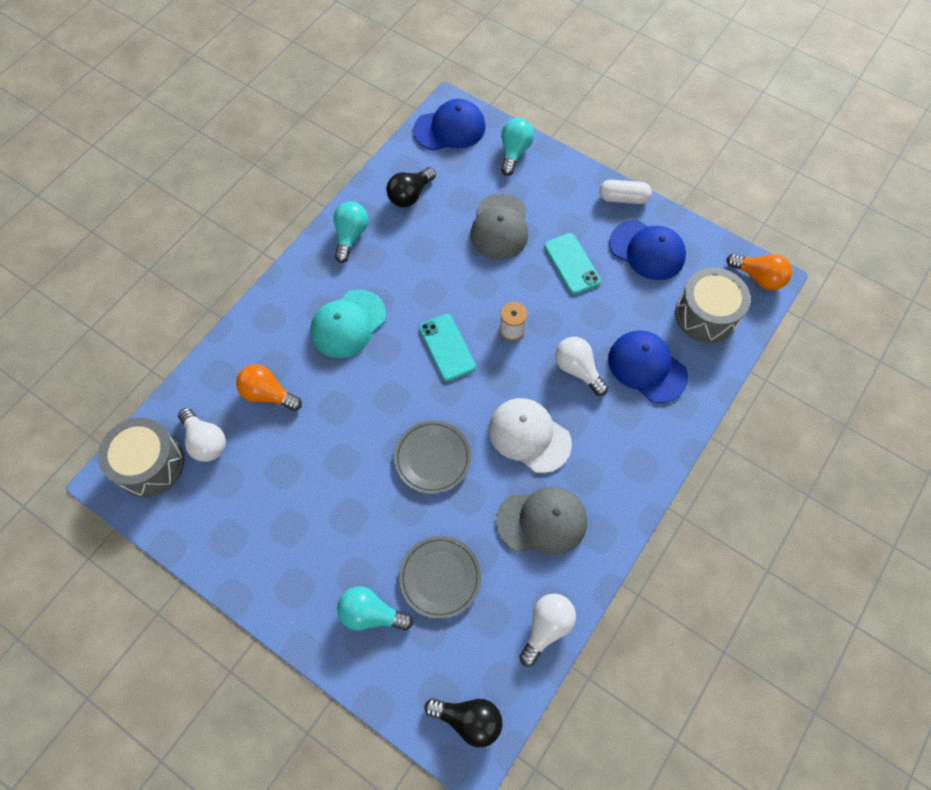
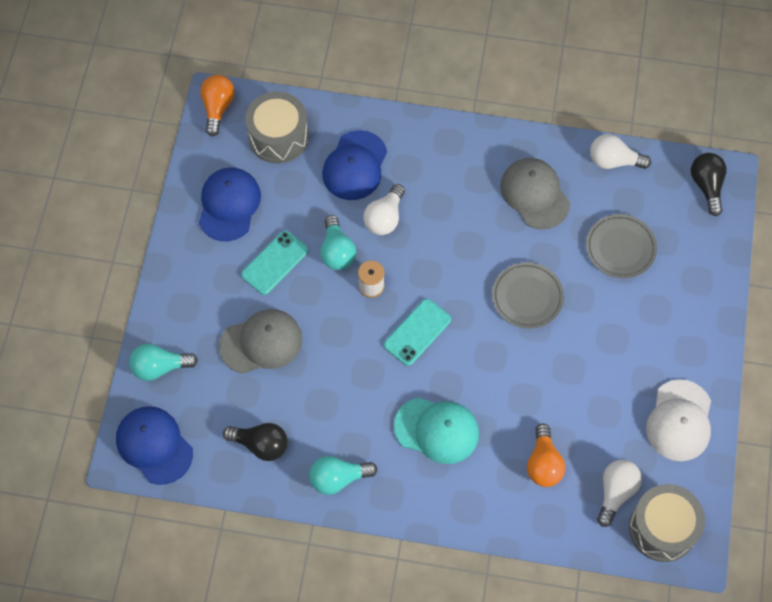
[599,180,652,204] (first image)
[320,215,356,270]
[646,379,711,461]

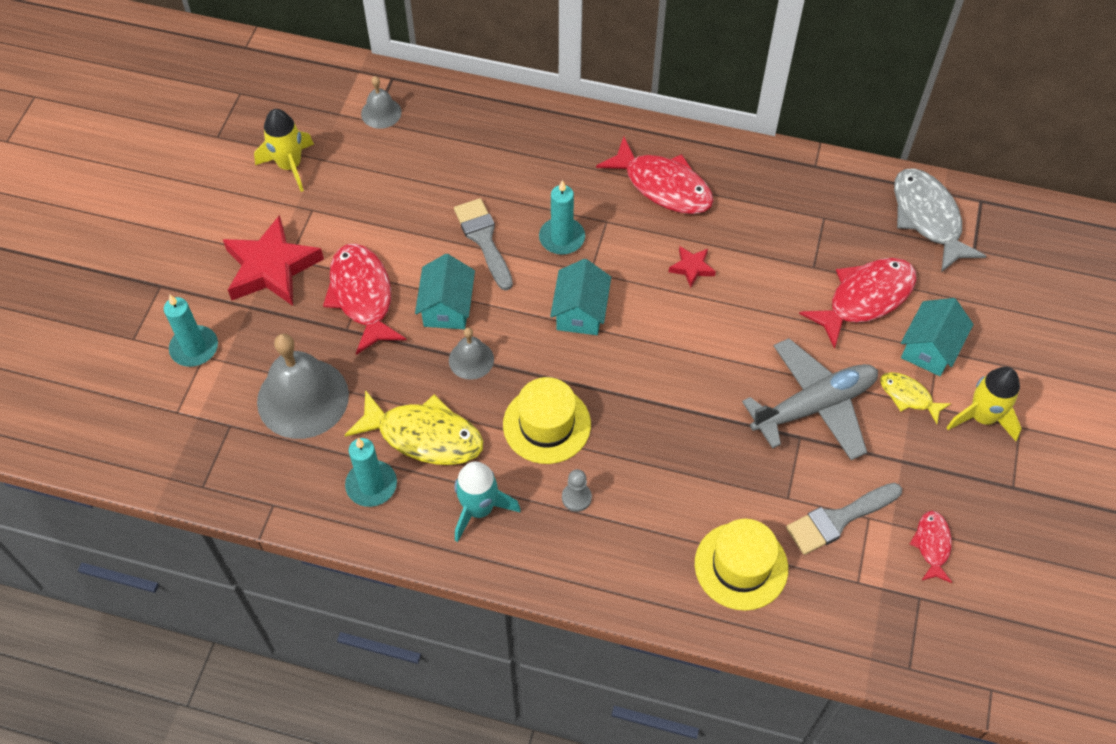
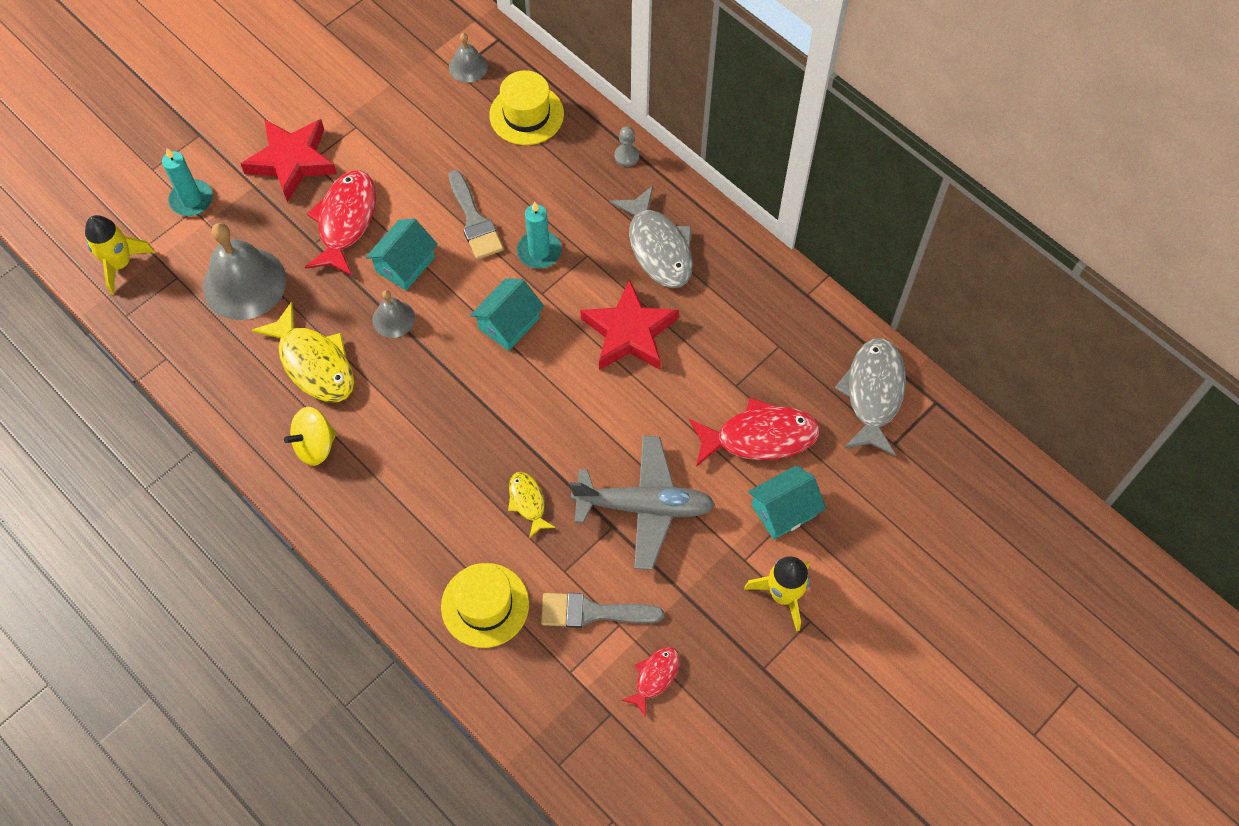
[345,438,397,507] (first image)
[85,215,155,295]
[489,70,564,145]
[614,126,639,167]
[508,472,555,538]
[284,407,337,466]
[610,185,693,288]
[448,170,503,259]
[580,279,679,370]

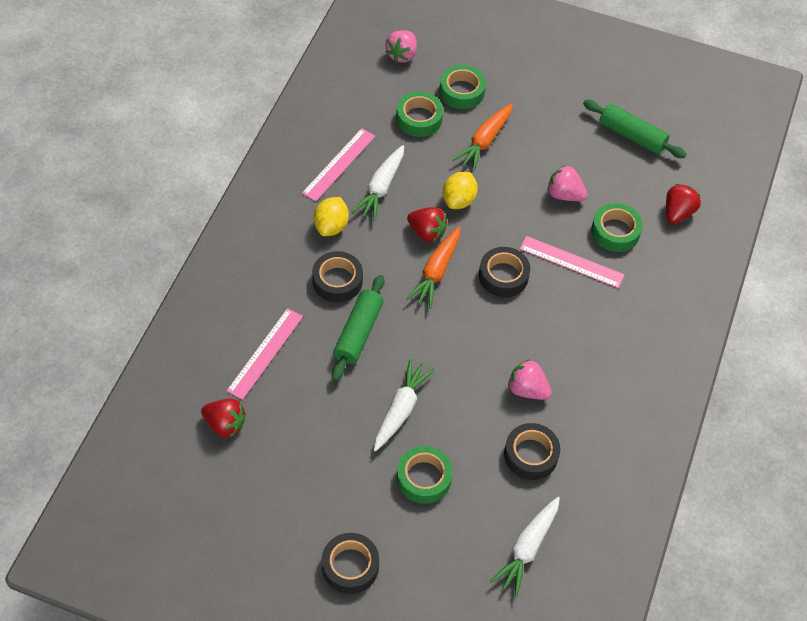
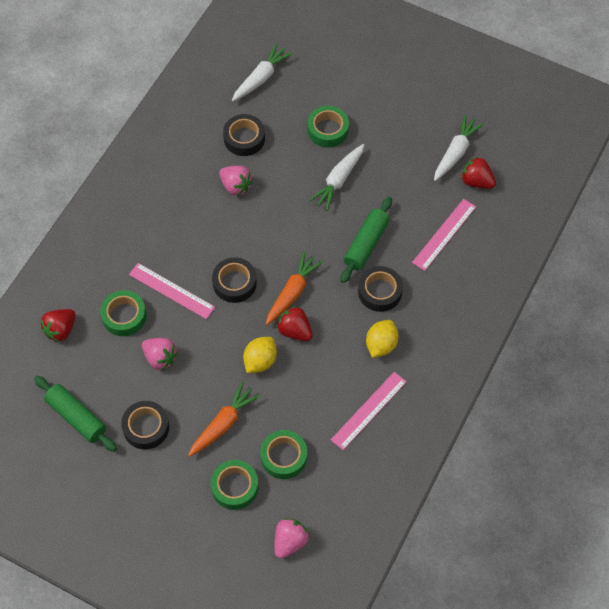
[121,401,169,449]
[434,115,484,181]

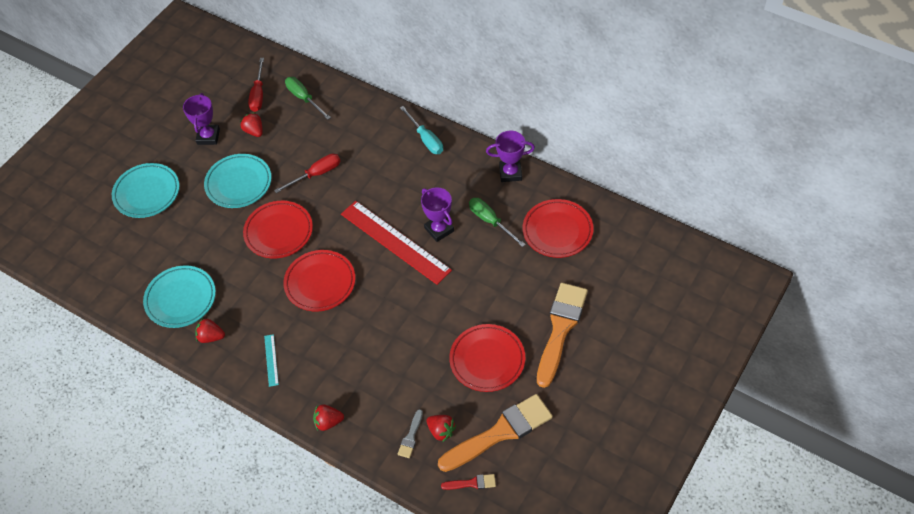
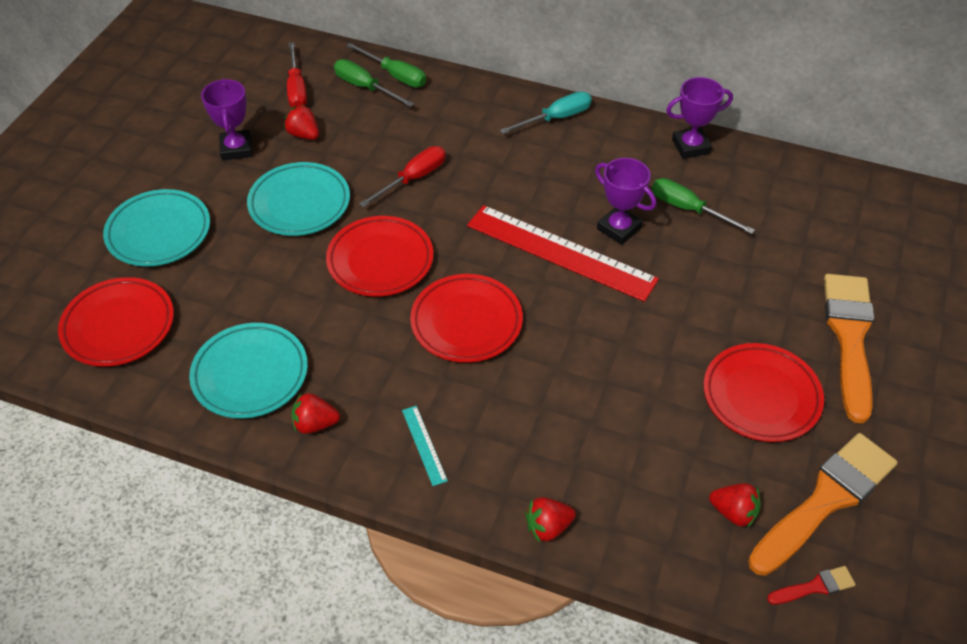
[398,409,423,458] (first image)
[346,43,426,88]
[58,277,174,367]
[499,91,592,134]

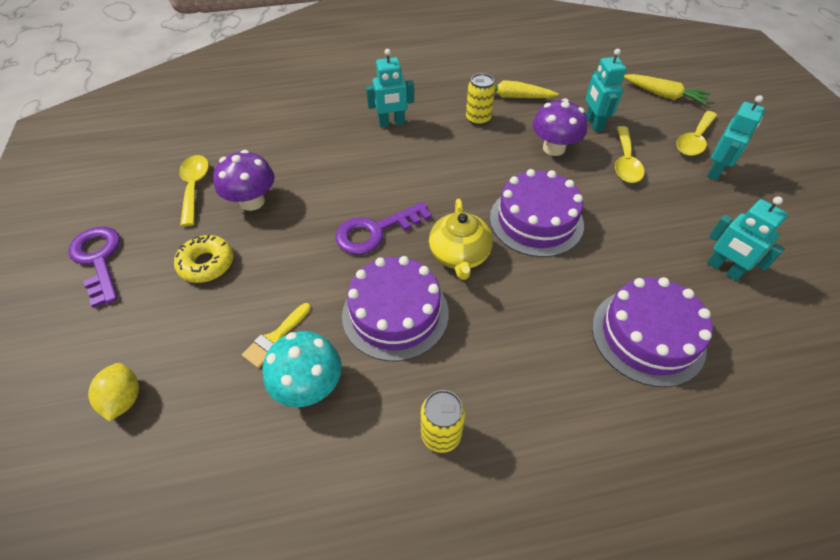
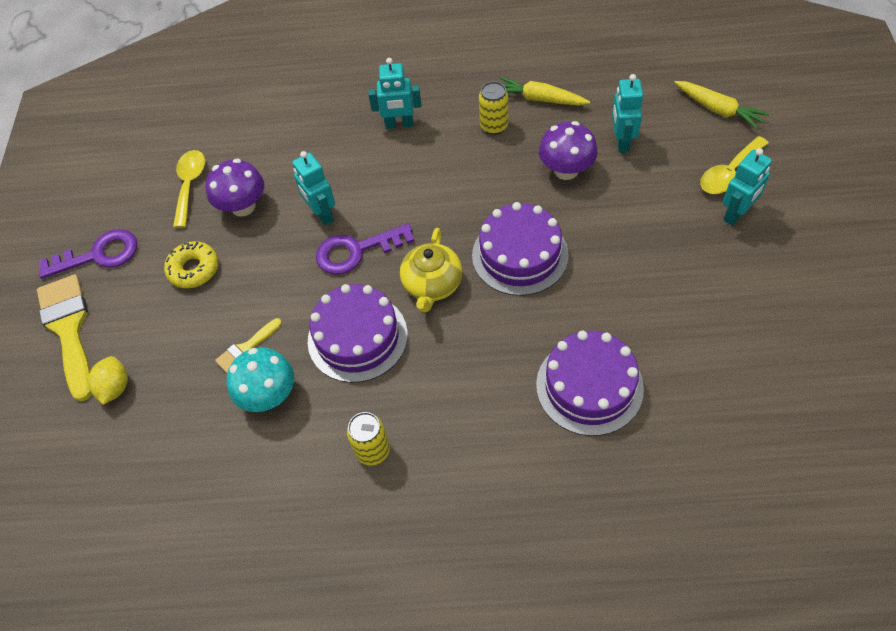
[615,126,645,183] (first image)
[37,274,92,401]
[292,151,335,225]
[38,229,137,279]

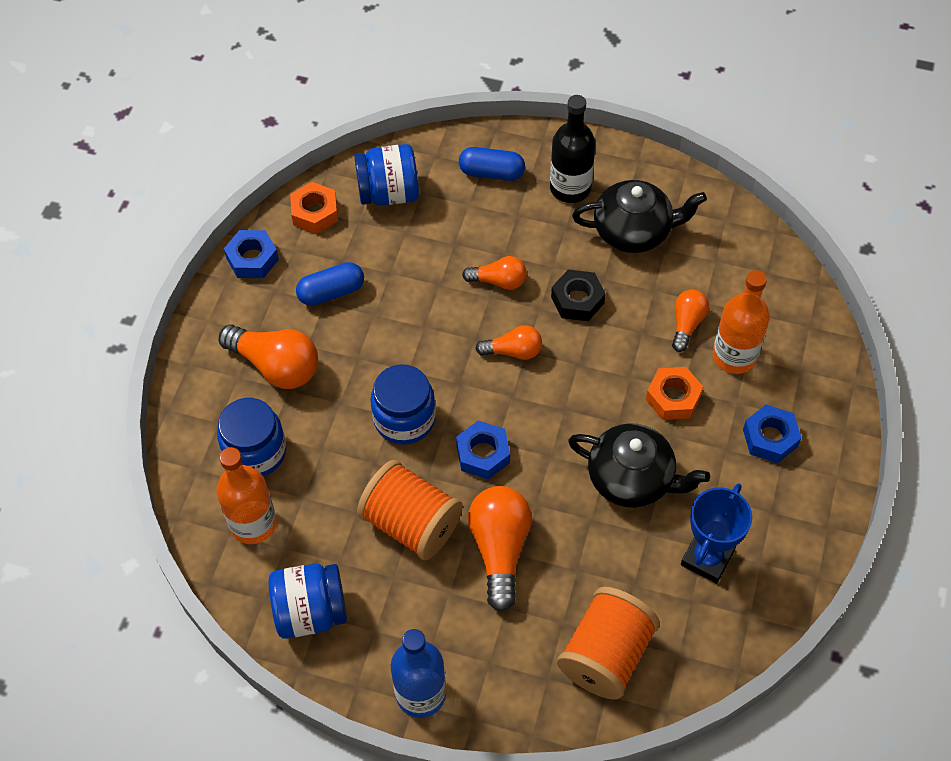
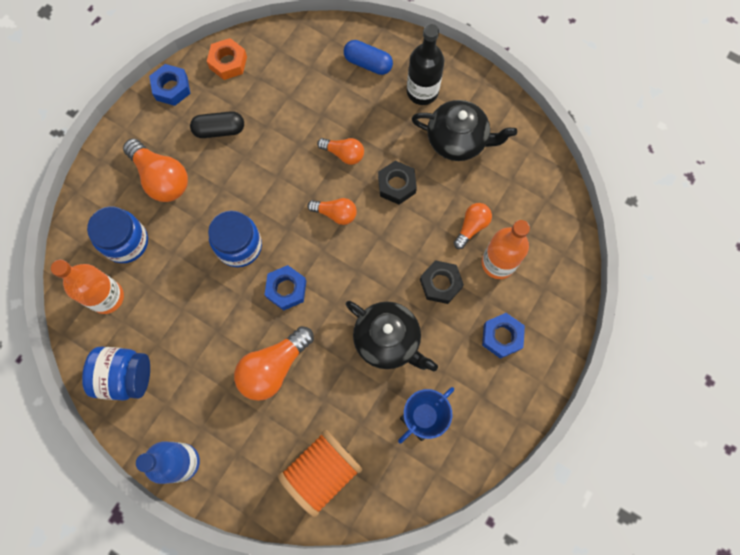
[354,144,419,206] (first image)
[357,460,463,560] (first image)
[190,111,244,138]
[420,260,464,304]
[234,326,314,401]

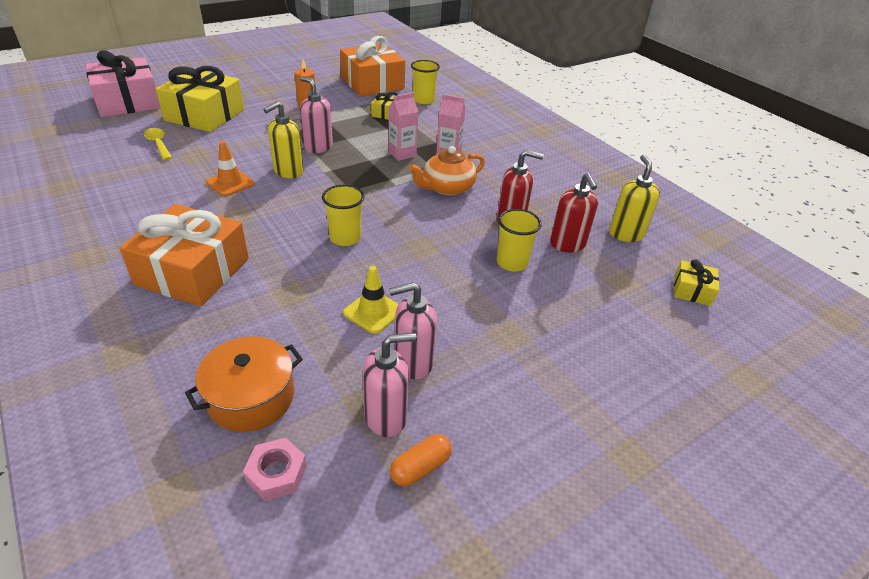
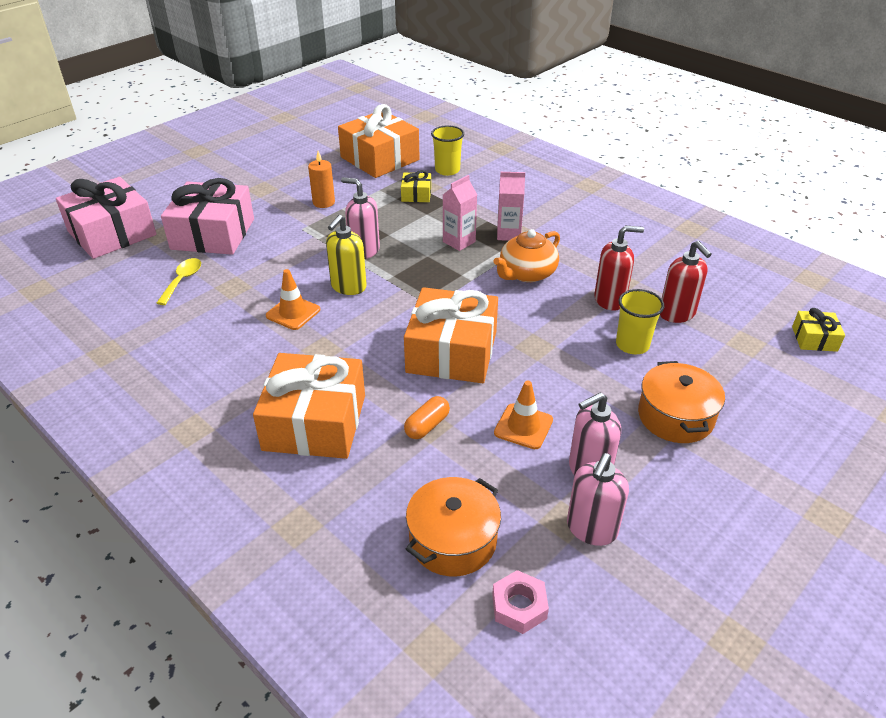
[609,155,660,242] (first image)
[638,361,725,443]
[404,396,450,439]
[404,287,498,383]
[161,178,254,255]
[494,380,553,449]
[157,258,201,305]
[567,453,629,546]

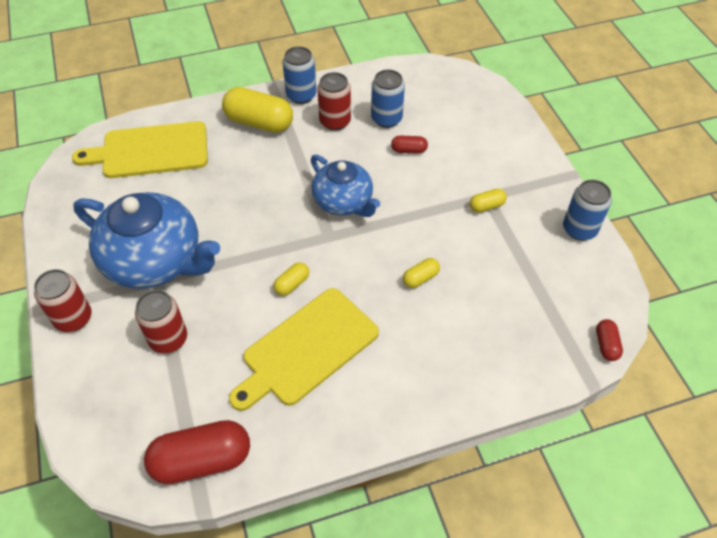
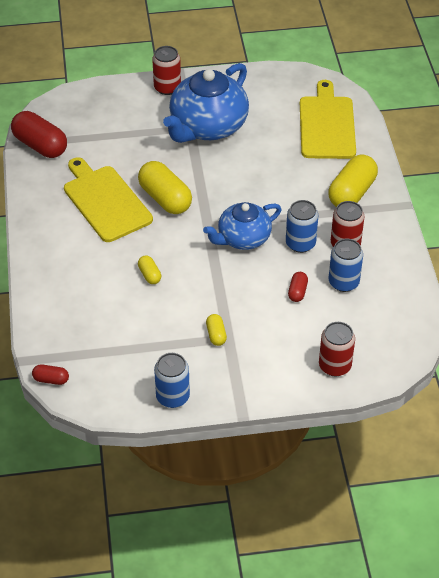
[319,322,355,376]
[286,200,318,253]
[11,111,67,158]
[138,161,192,214]

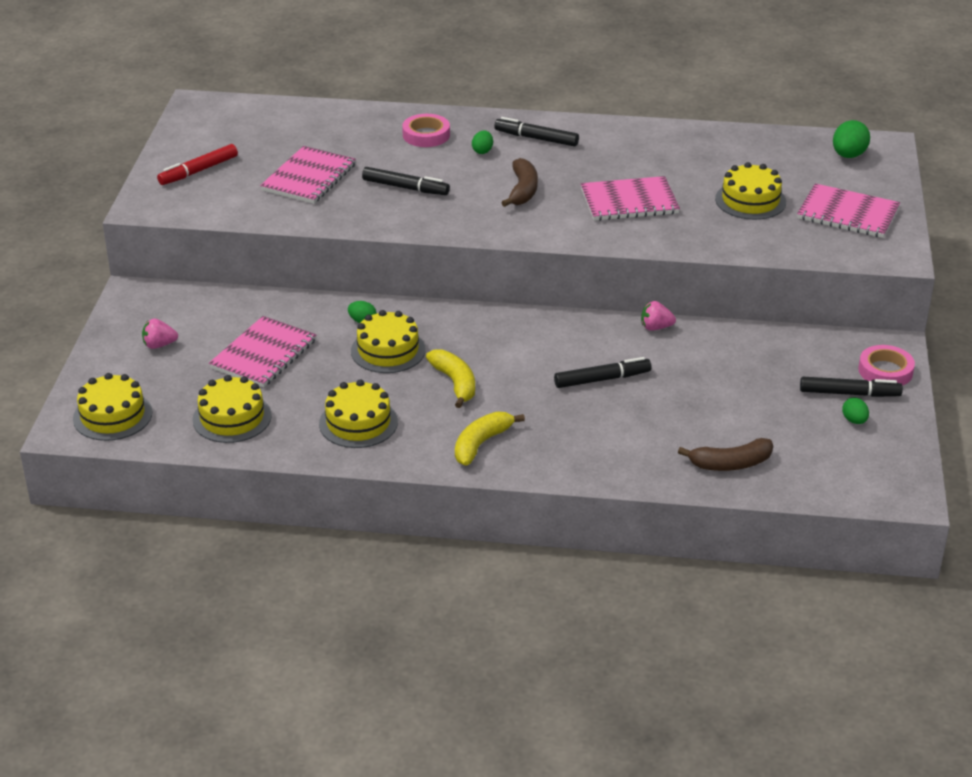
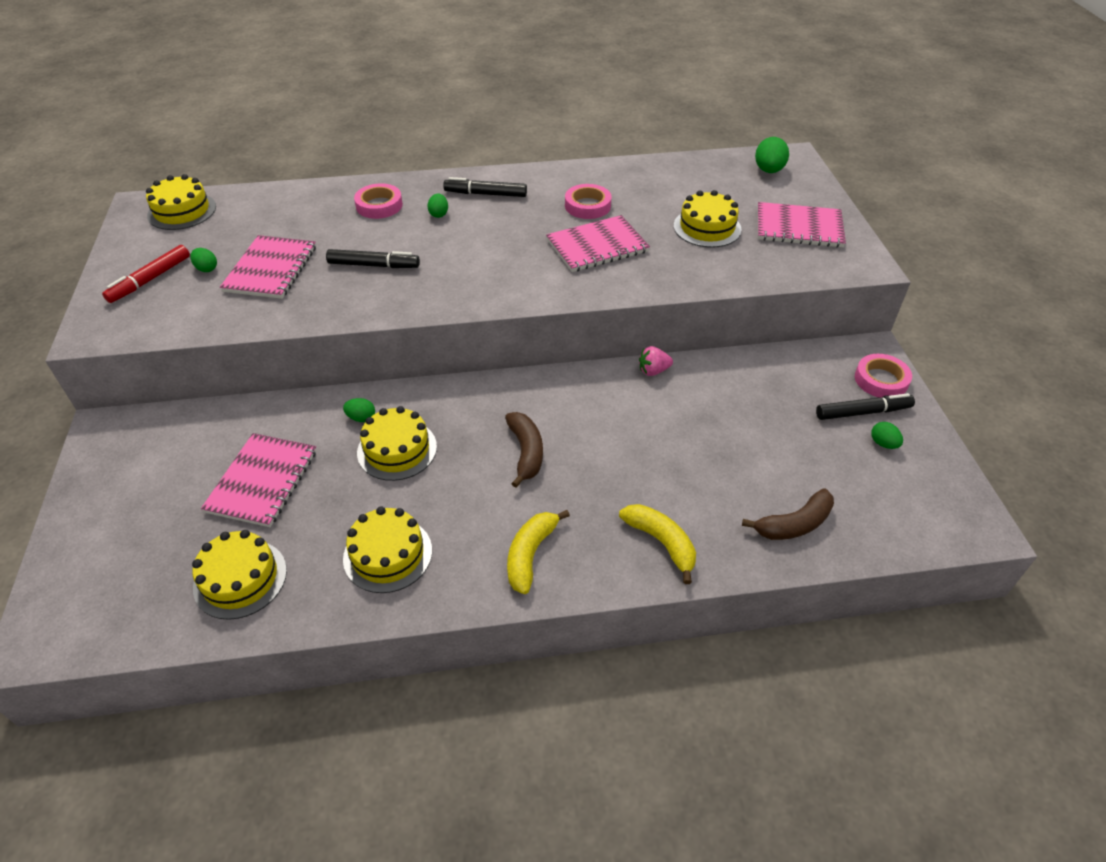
[142,318,178,349] (first image)
[554,357,652,388] (first image)
[190,248,217,272]
[565,184,612,219]
[146,174,216,230]
[619,504,696,584]
[505,412,543,488]

